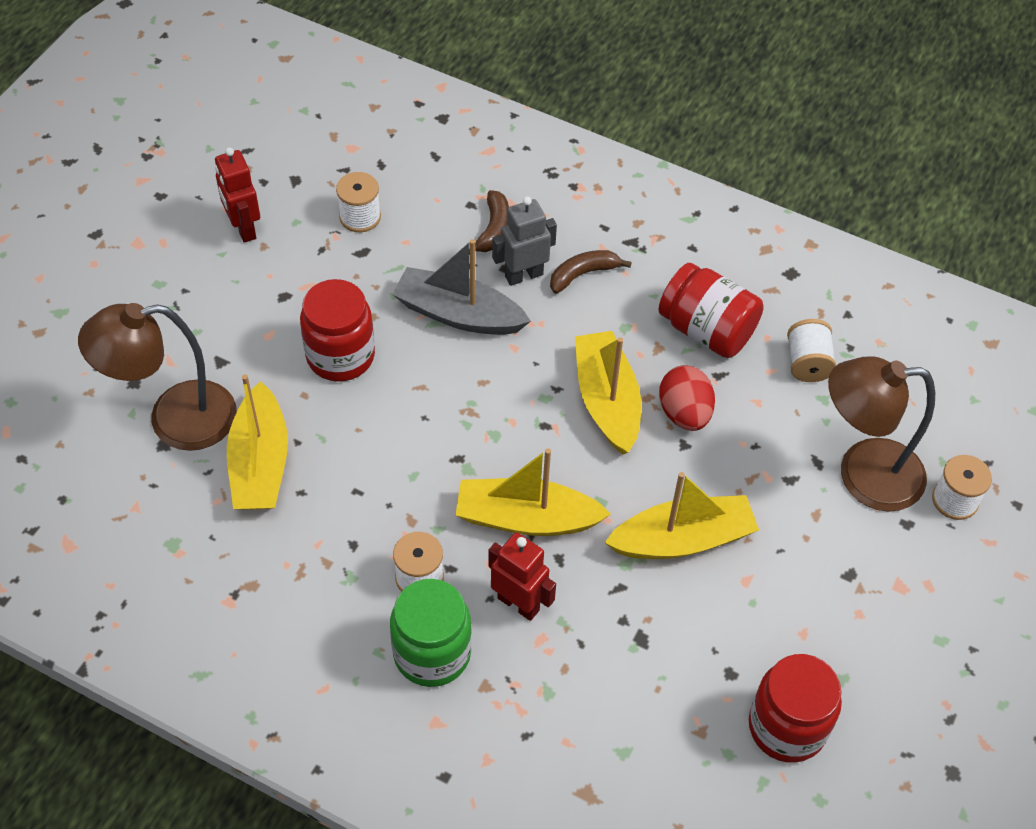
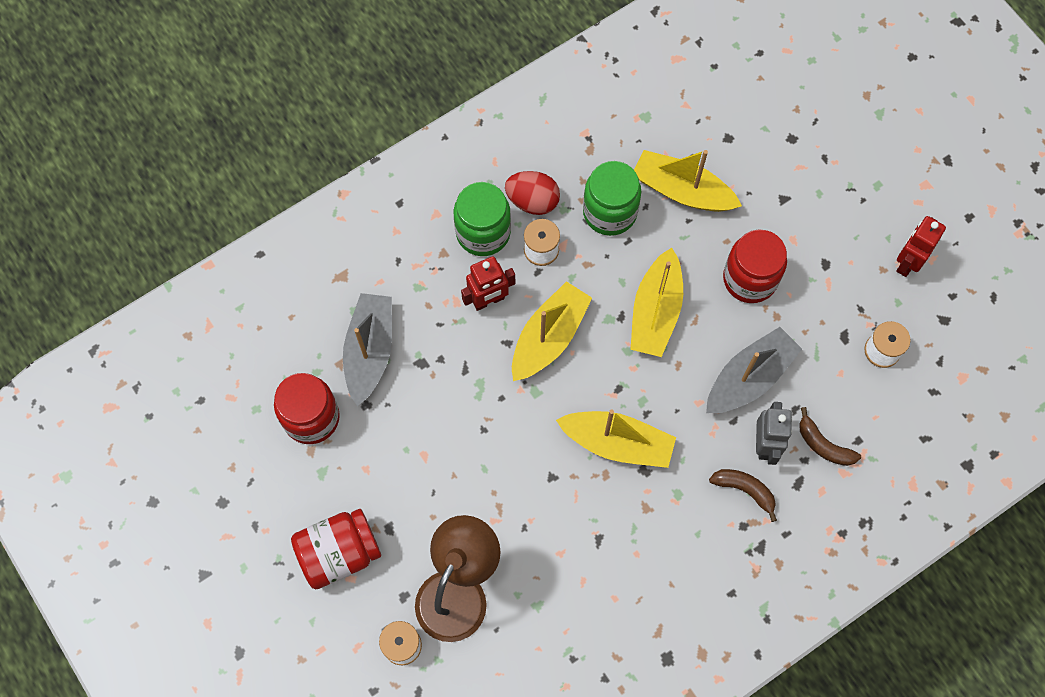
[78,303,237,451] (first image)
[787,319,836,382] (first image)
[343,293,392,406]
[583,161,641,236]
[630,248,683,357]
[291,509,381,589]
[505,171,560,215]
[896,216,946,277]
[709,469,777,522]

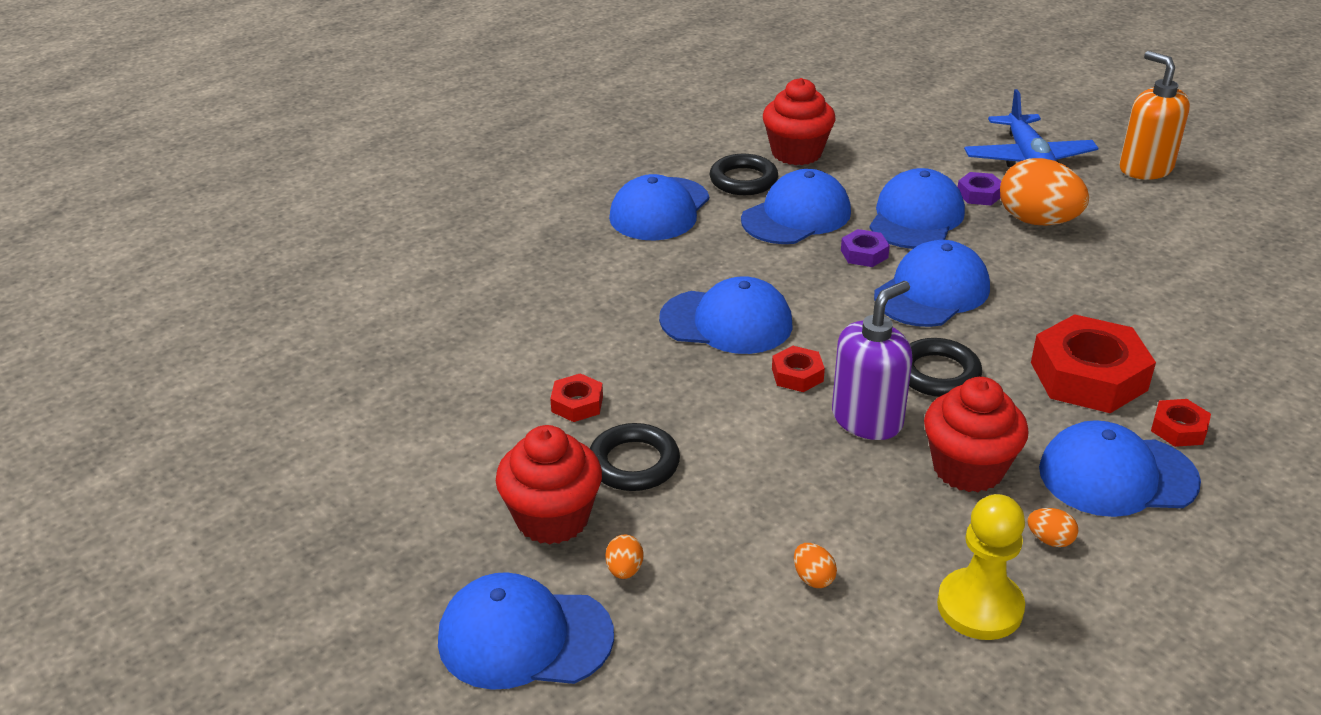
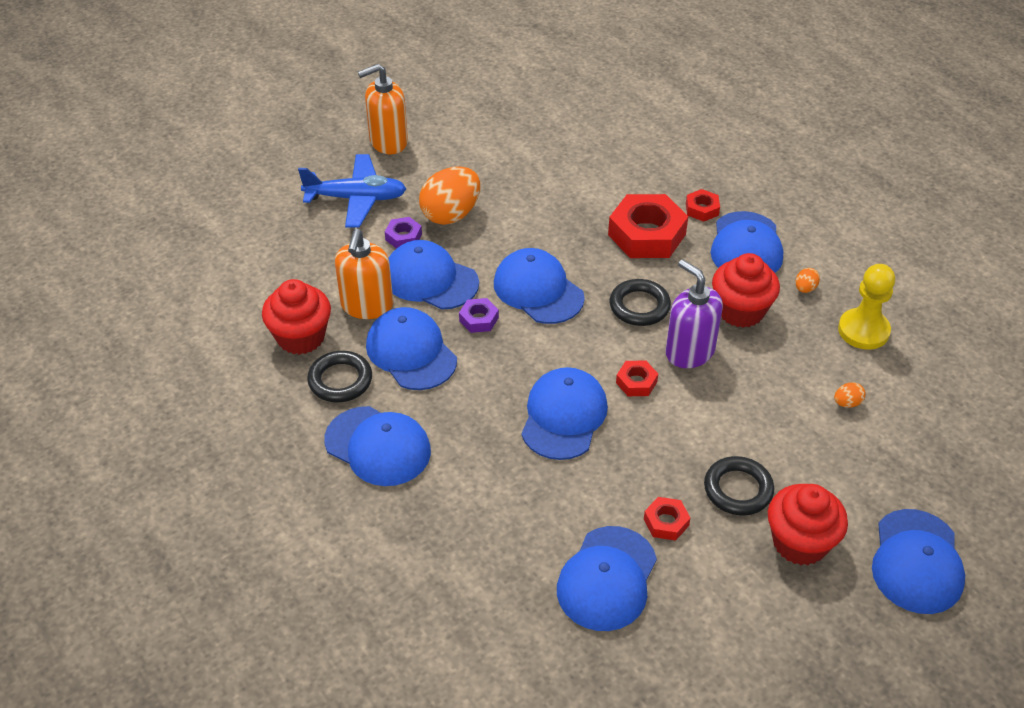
[605,534,643,579] (first image)
[335,229,393,319]
[557,526,657,631]

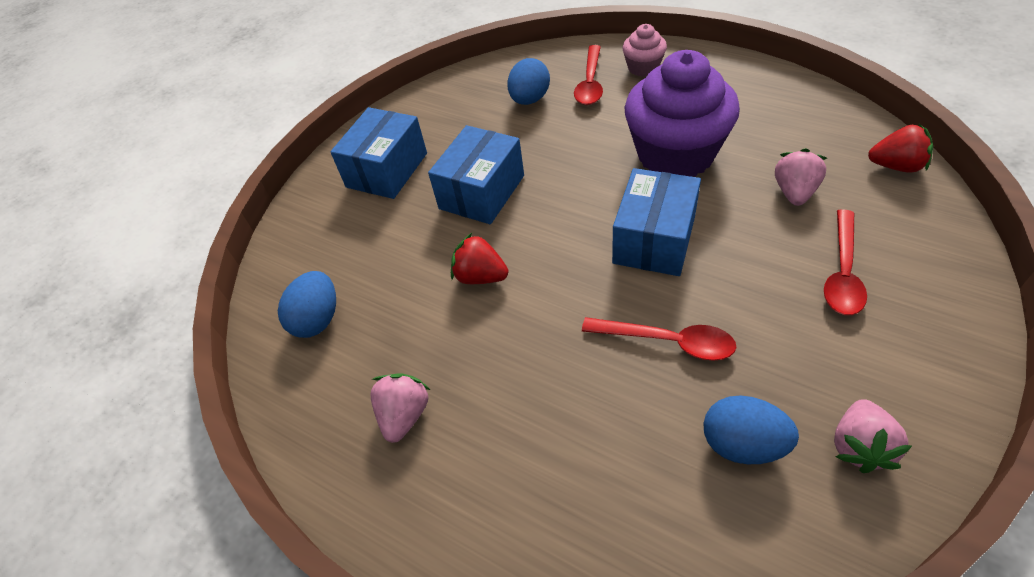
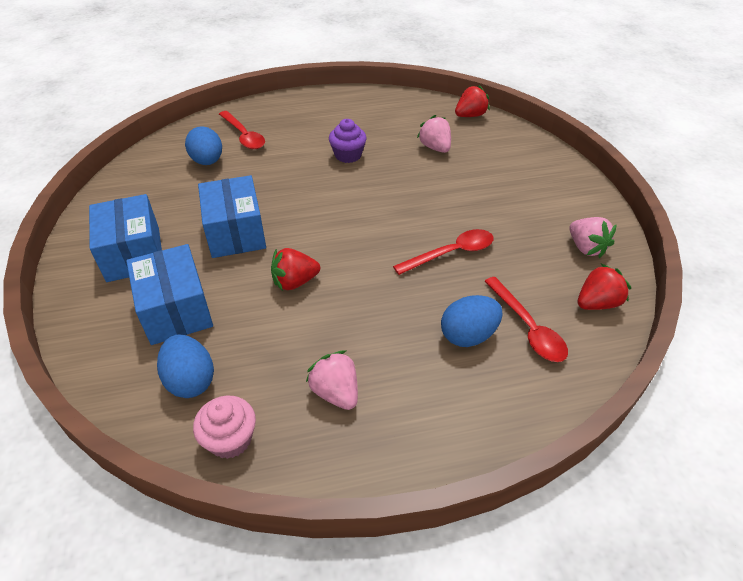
[578,264,631,310]
[126,244,213,345]
[193,396,256,459]
[441,295,503,347]
[484,277,568,362]
[329,119,366,163]

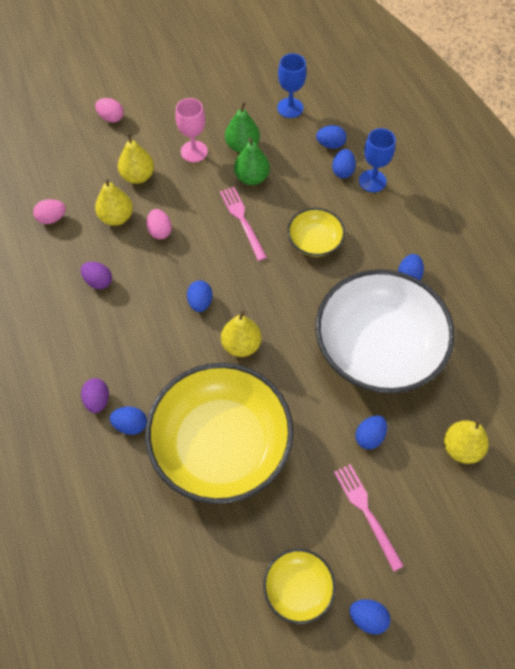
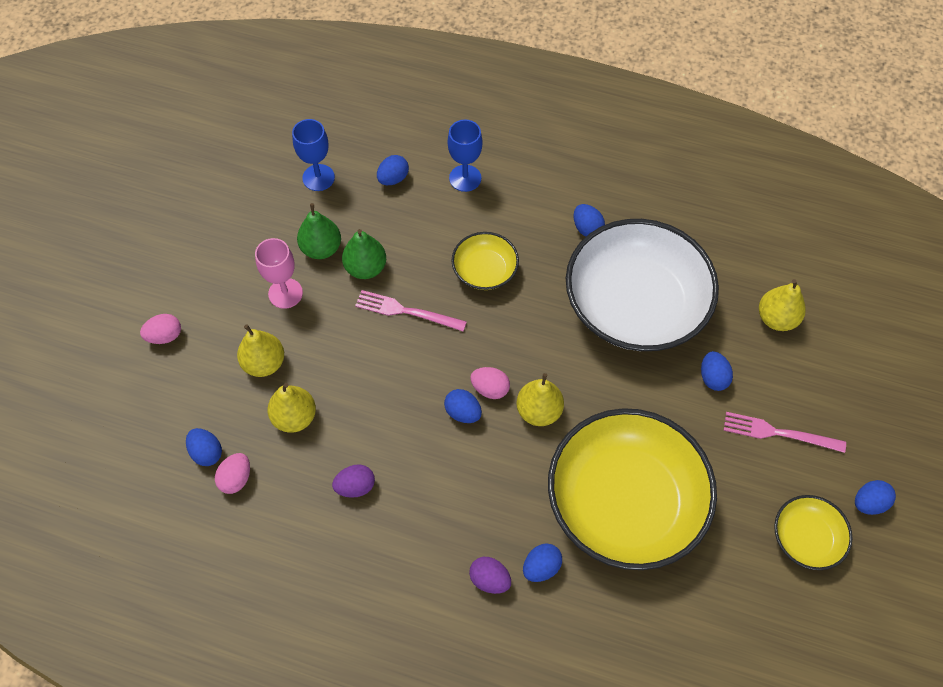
[470,367,510,399]
[186,428,222,466]

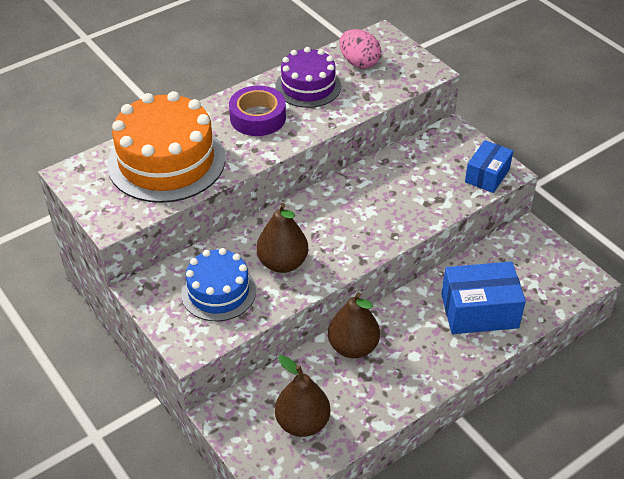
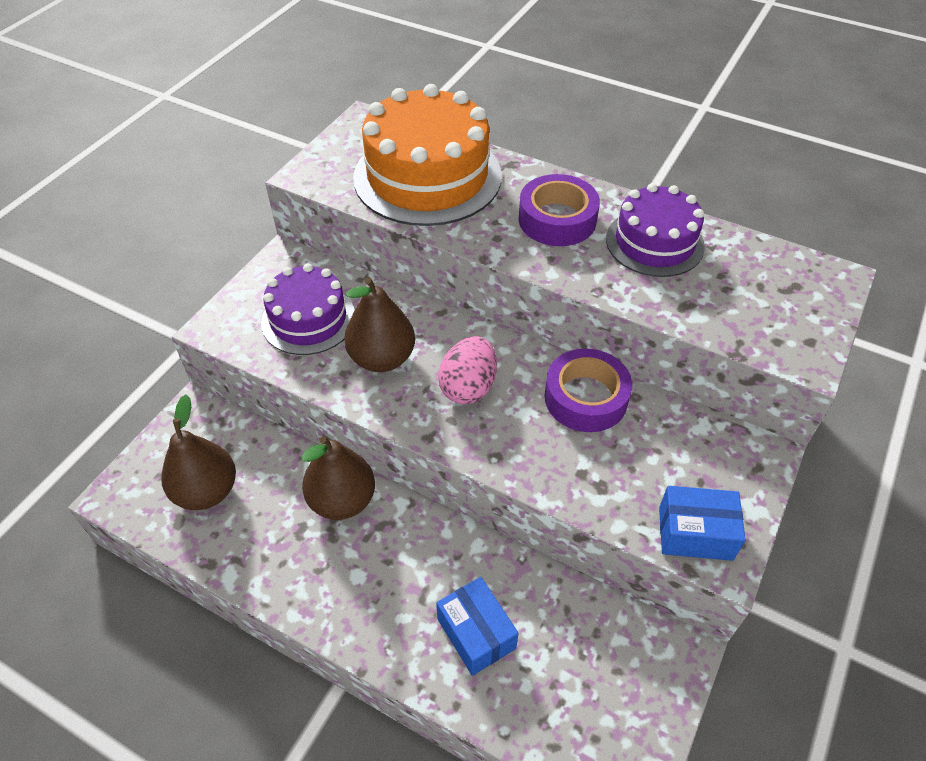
[545,349,632,432]
[438,336,497,404]
[261,263,355,355]
[436,577,519,676]

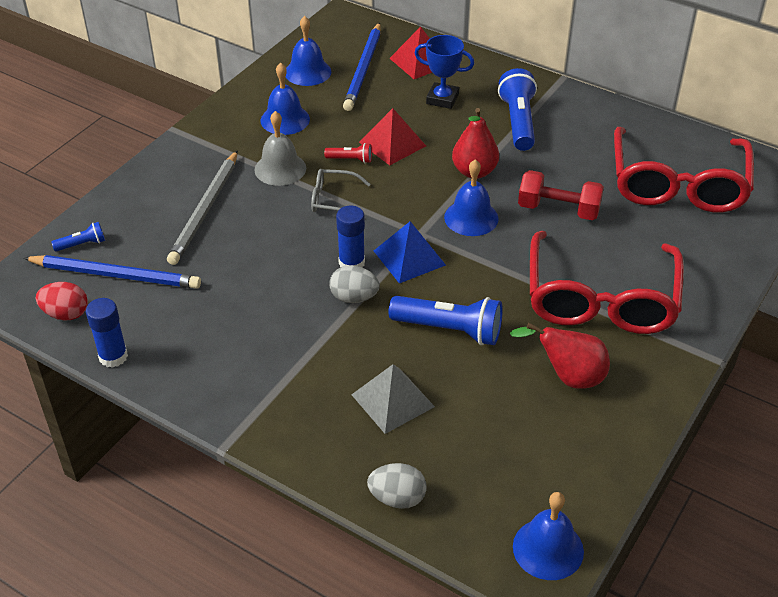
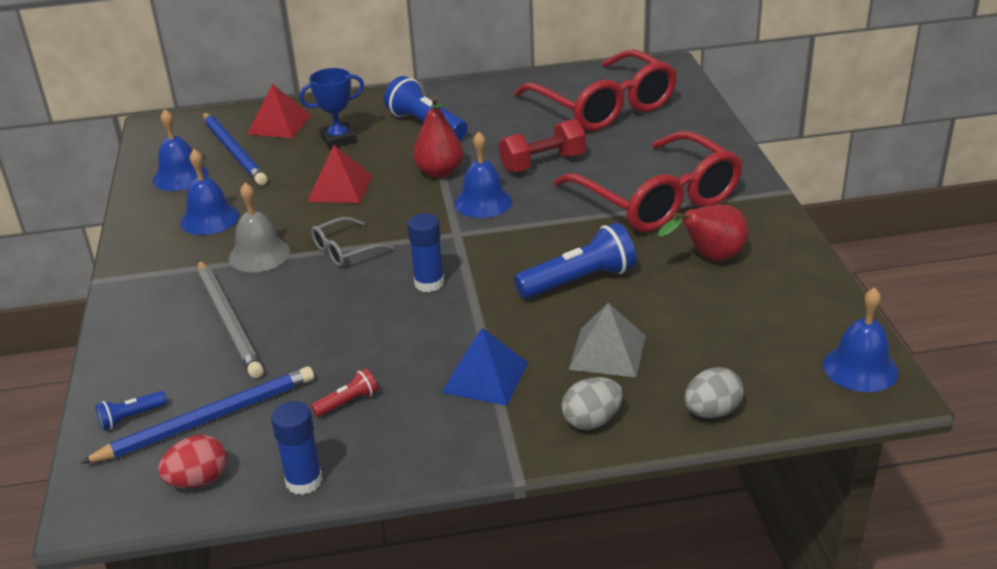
[311,368,378,417]
[561,377,623,430]
[442,328,529,406]
[95,391,167,430]

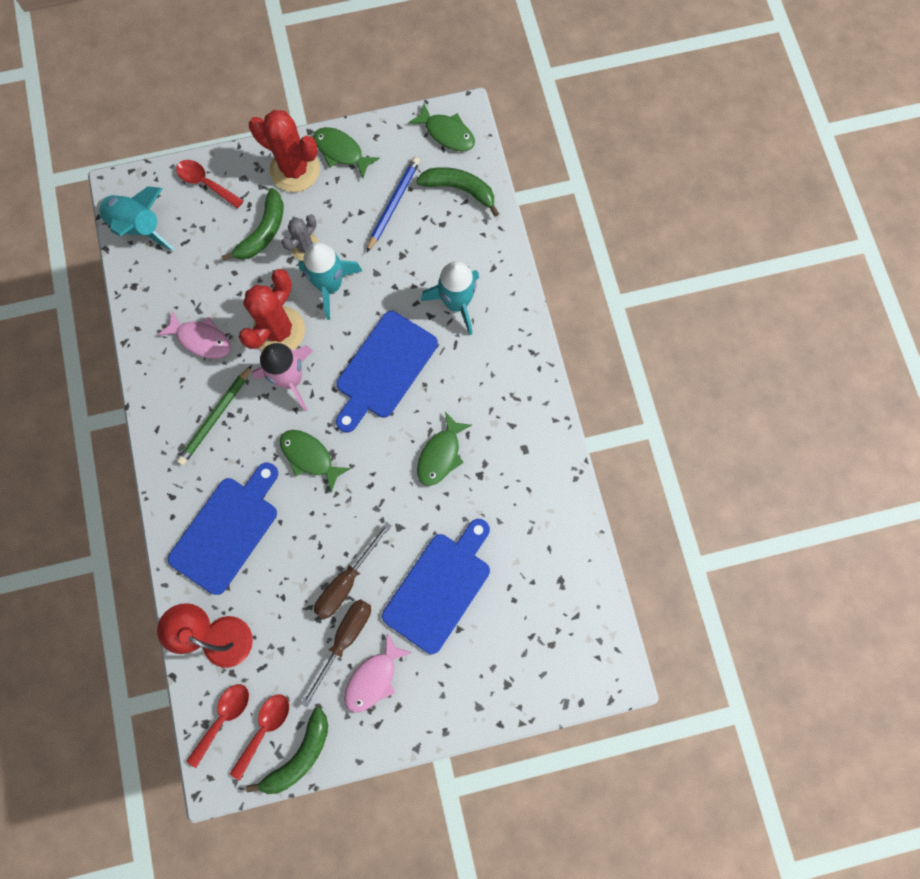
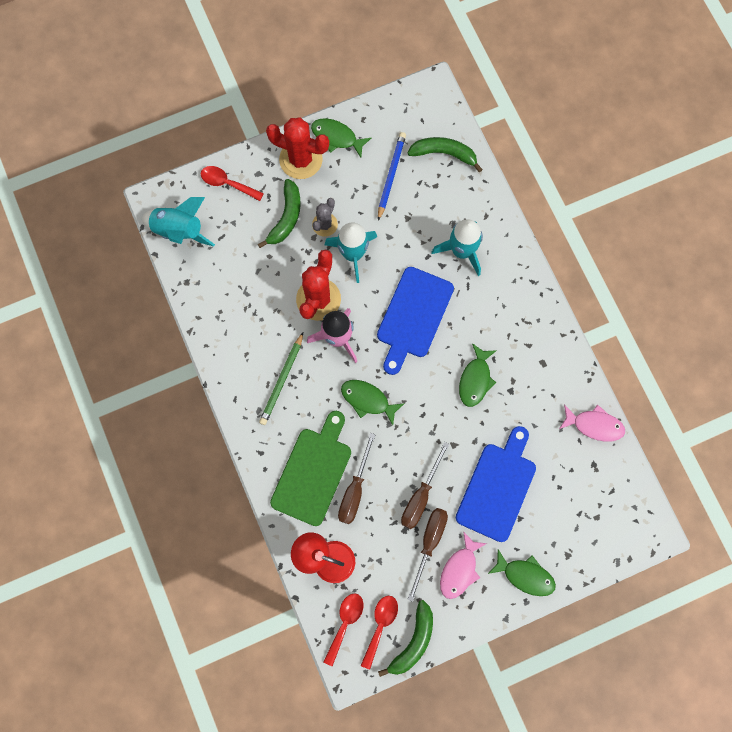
[338,433,376,524]
[559,404,625,442]
[488,550,556,596]
[270,411,351,526]

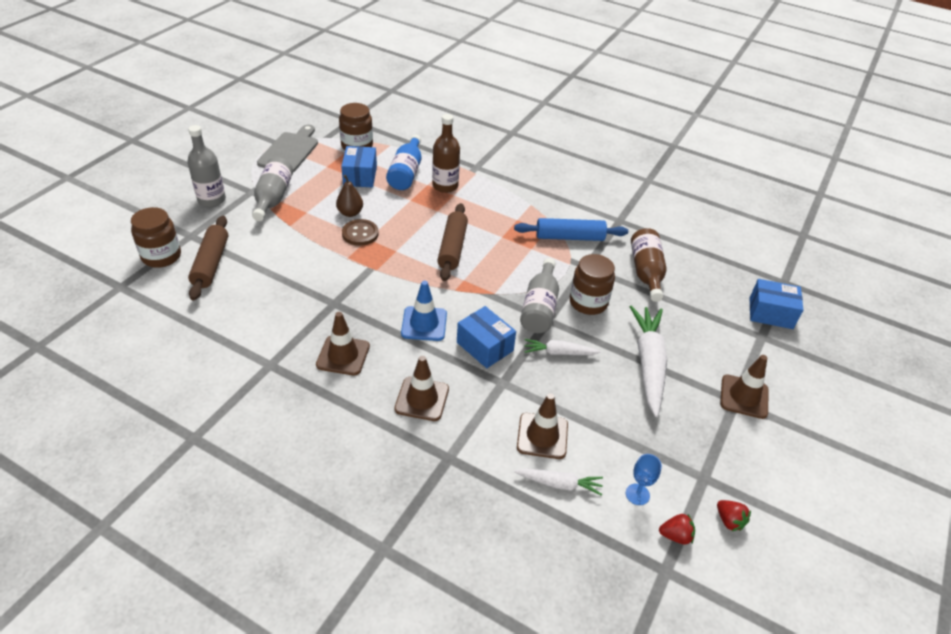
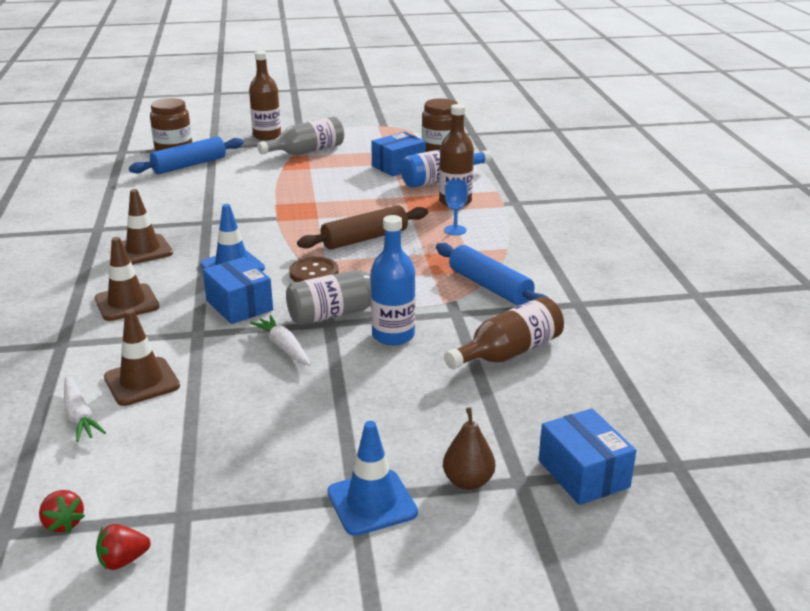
[257,125,318,172] (first image)
[630,305,667,417] (first image)
[443,407,495,490]
[289,257,339,282]
[444,179,468,235]
[371,215,415,345]
[249,51,281,140]
[129,137,244,174]
[327,421,418,536]
[203,257,273,324]
[96,524,151,570]

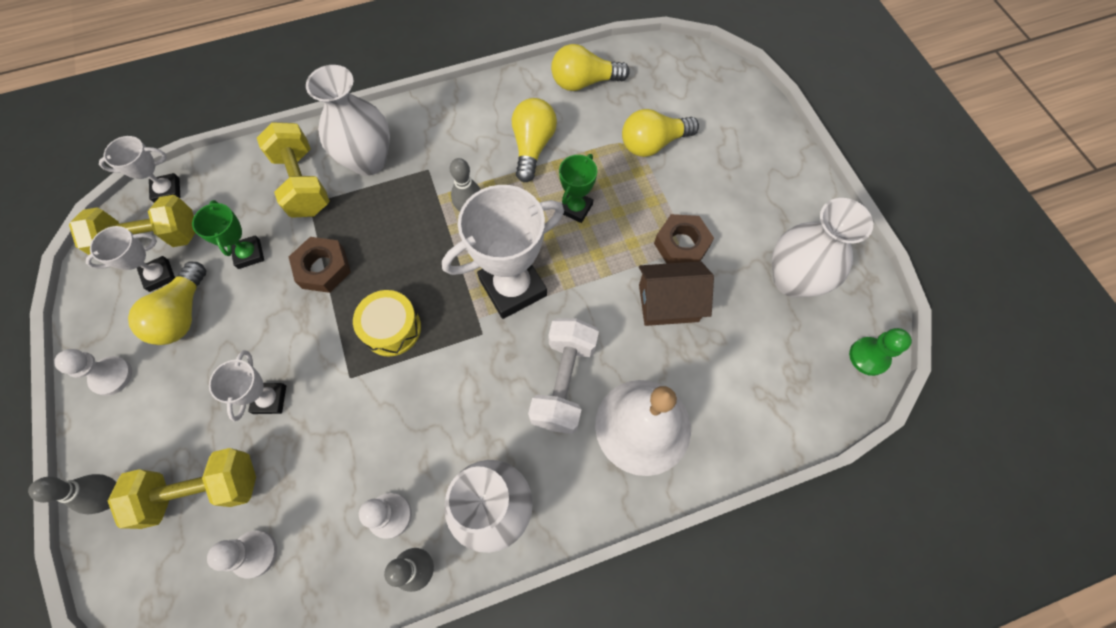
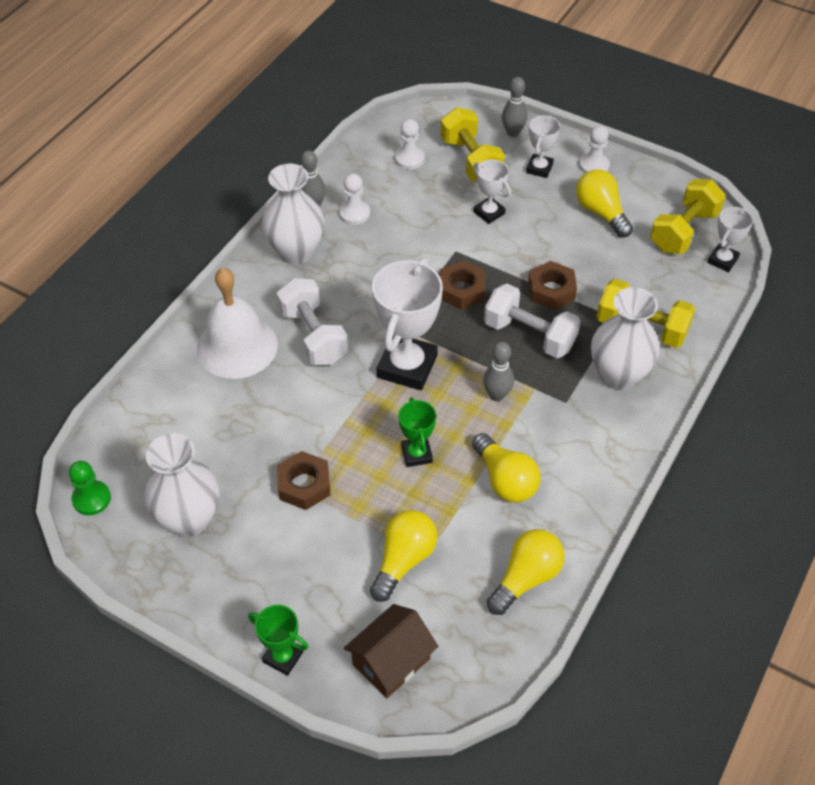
[484,283,581,358]
[526,115,560,178]
[248,605,308,676]
[344,604,438,698]
[440,260,485,310]
[440,107,505,182]

